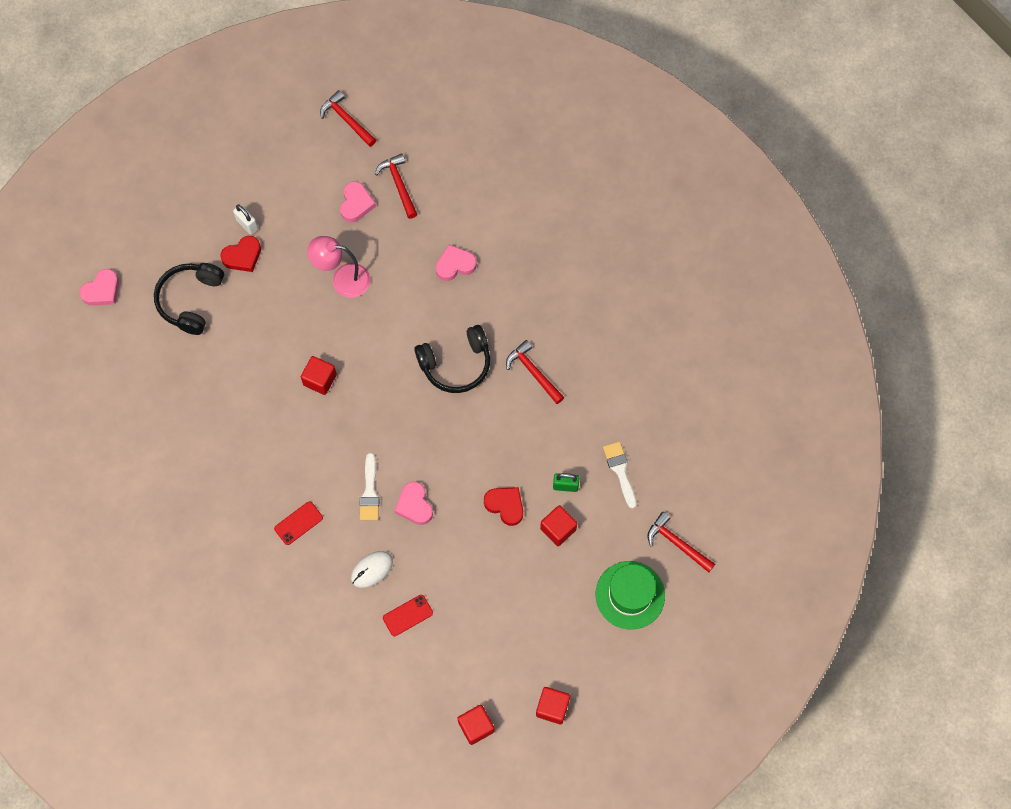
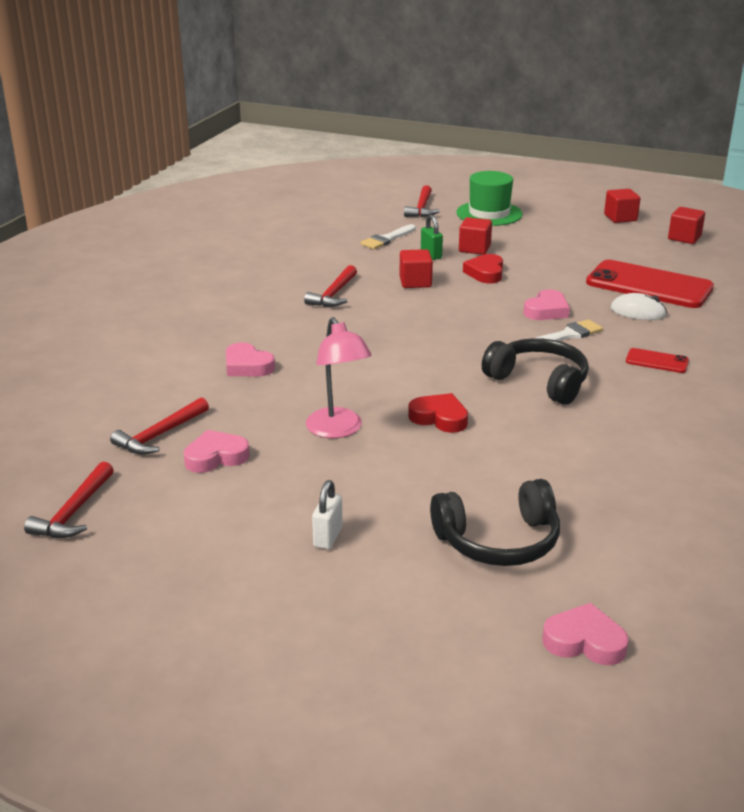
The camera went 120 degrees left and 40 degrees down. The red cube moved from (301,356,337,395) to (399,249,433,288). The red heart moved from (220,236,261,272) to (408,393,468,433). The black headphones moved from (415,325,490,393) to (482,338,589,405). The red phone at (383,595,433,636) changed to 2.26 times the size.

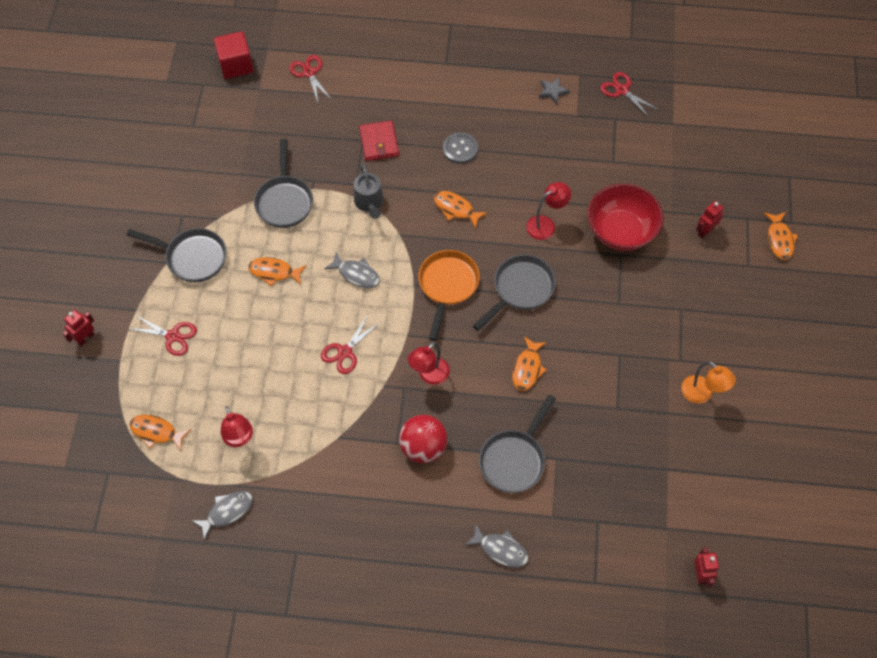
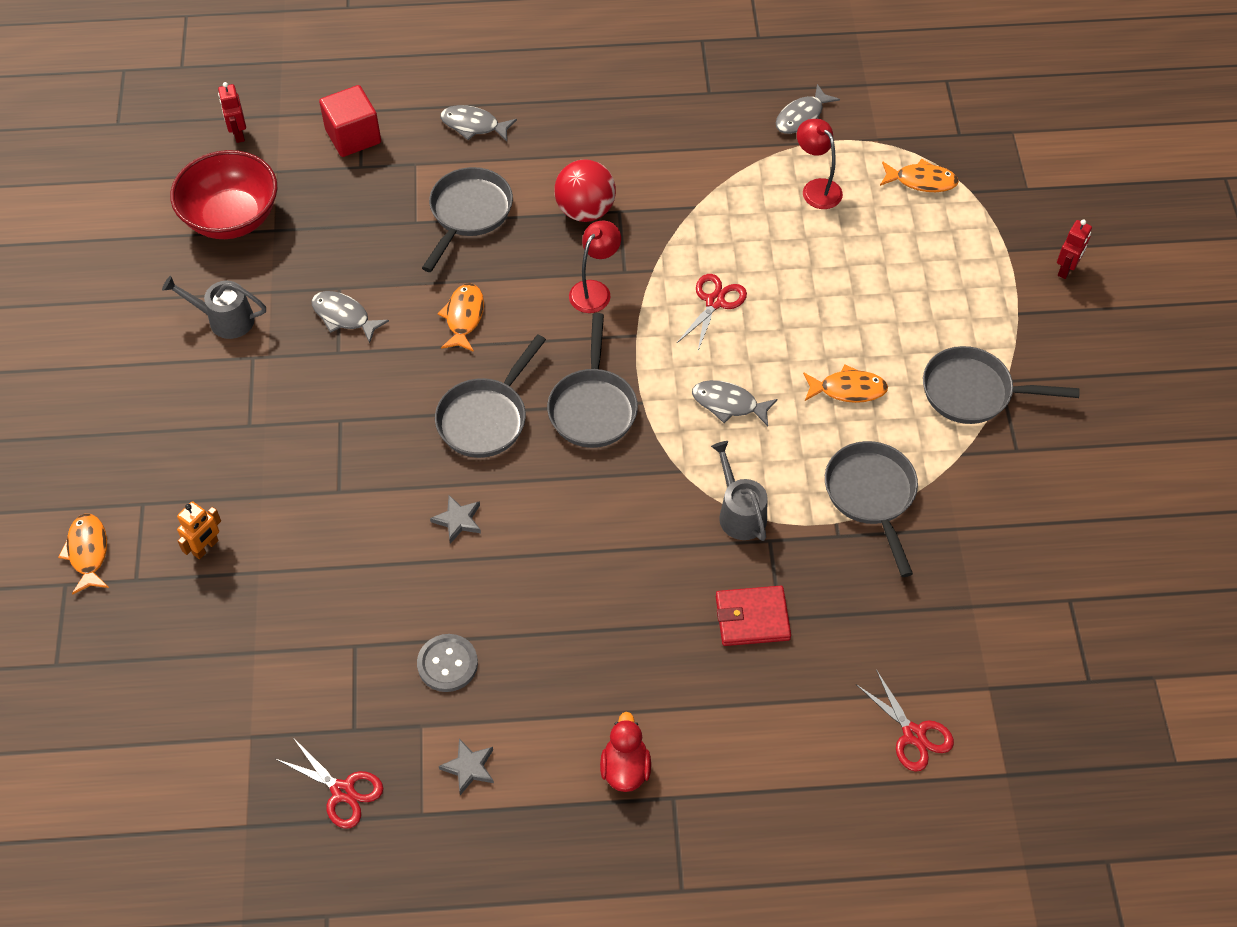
The camera went 170 degrees right and 5 degrees down. The orange lamp at (681,361,736,403) was replaced by the grey watering can at (162,276,266,339). The red bowl moved from (587,184,664,251) to (170,150,277,239). The red robot at (696,201,723,238) became the orange robot at (177,501,221,559). The grey fish at (311,291,389,343) appeared. The red cube moved from (214,31,254,79) to (319,85,381,157). The grey button moved from (443,132,478,164) to (417,634,478,692). The red lamp at (526,182,571,240) was replaced by the grey star at (430,495,481,544). The orange pan at (418,250,480,341) became the grey pan at (547,313,638,448). The red duck at (600,712,651,792) appeared. The red wallet at (359,121,399,161) turned 75 degrees counterclockwise. The red scissors at (127,315,197,356) disappeared. The orange fish at (434,191,488,229) disappeared.

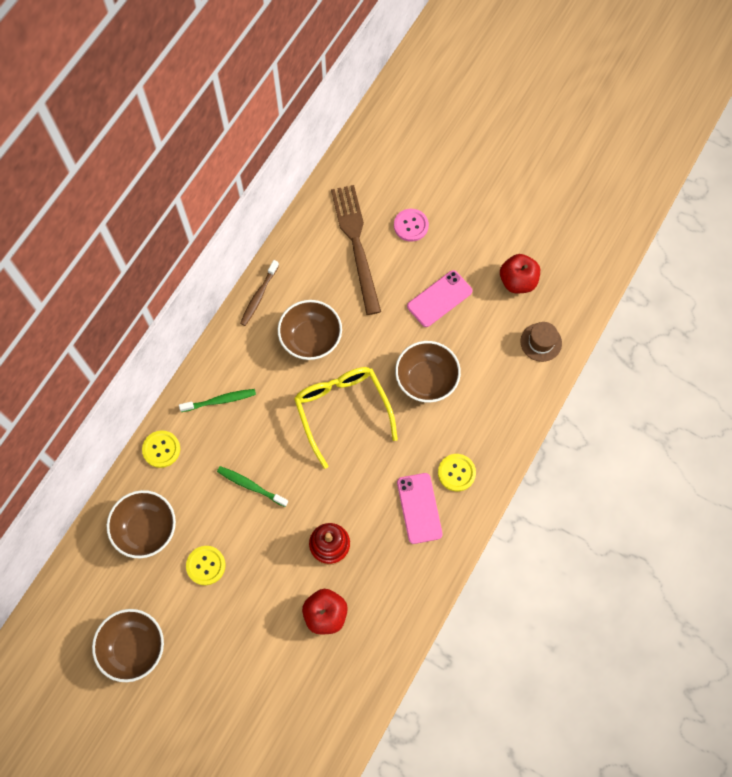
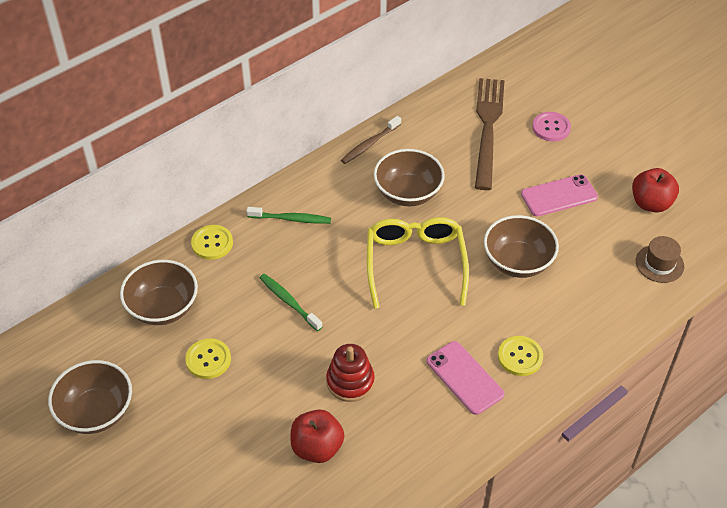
The camera went 20 degrees right and 20 degrees down. The pink phone at (397,473,443,544) turned 45 degrees counterclockwise.

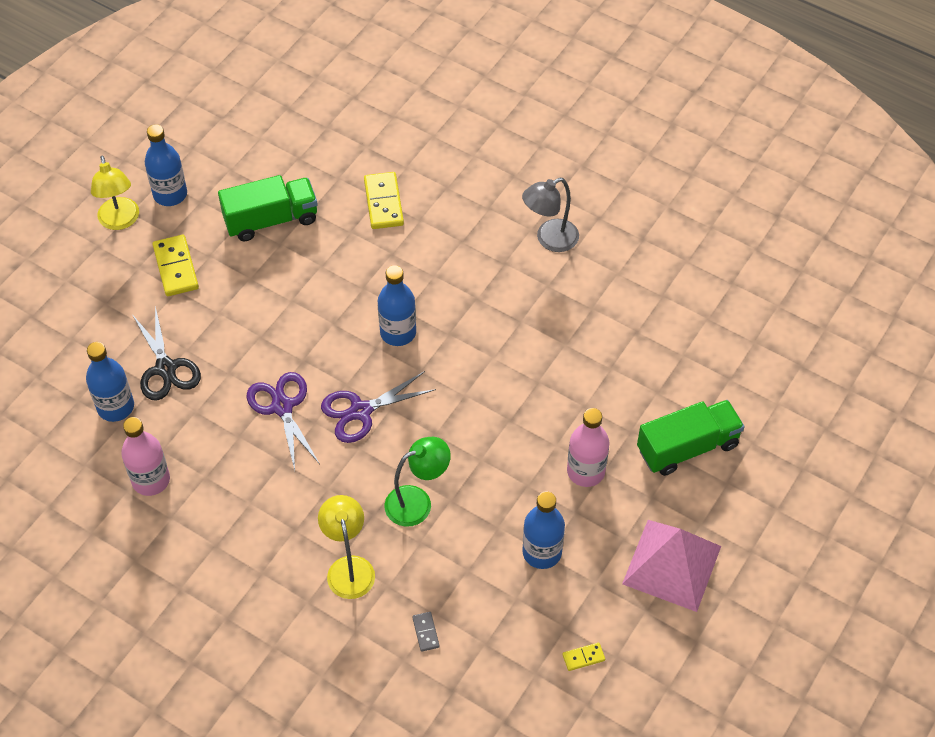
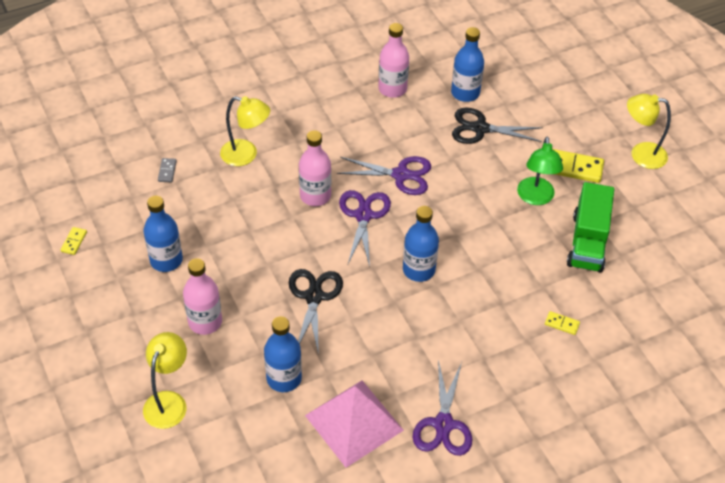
The camera went 120 degrees right and 5 degrees down. The green truck at (637,400,744,476) was replaced by the yellow lamp at (143,332,187,429). The grey domino at (412,612,440,652) turned 75 degrees clockwise. The blue bottle moved from (145,124,187,206) to (264,316,302,392). The black scissors at (289,269,343,355) appeared. The pink bottle at (299,130,331,206) appeared. The pink pyramid moved from (622,520,721,612) to (305,381,404,468). The grey lamp at (522,178,579,252) was replaced by the purple scissors at (413,360,472,456). The green lamp moved from (384,437,451,527) to (517,137,563,205). The yellow domino at (364,172,404,229) changed to 0.50 times the size.

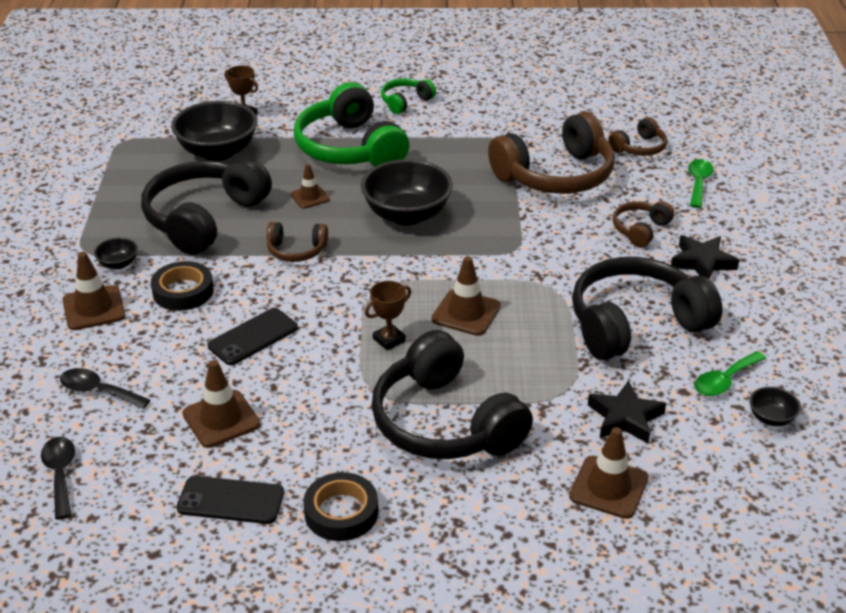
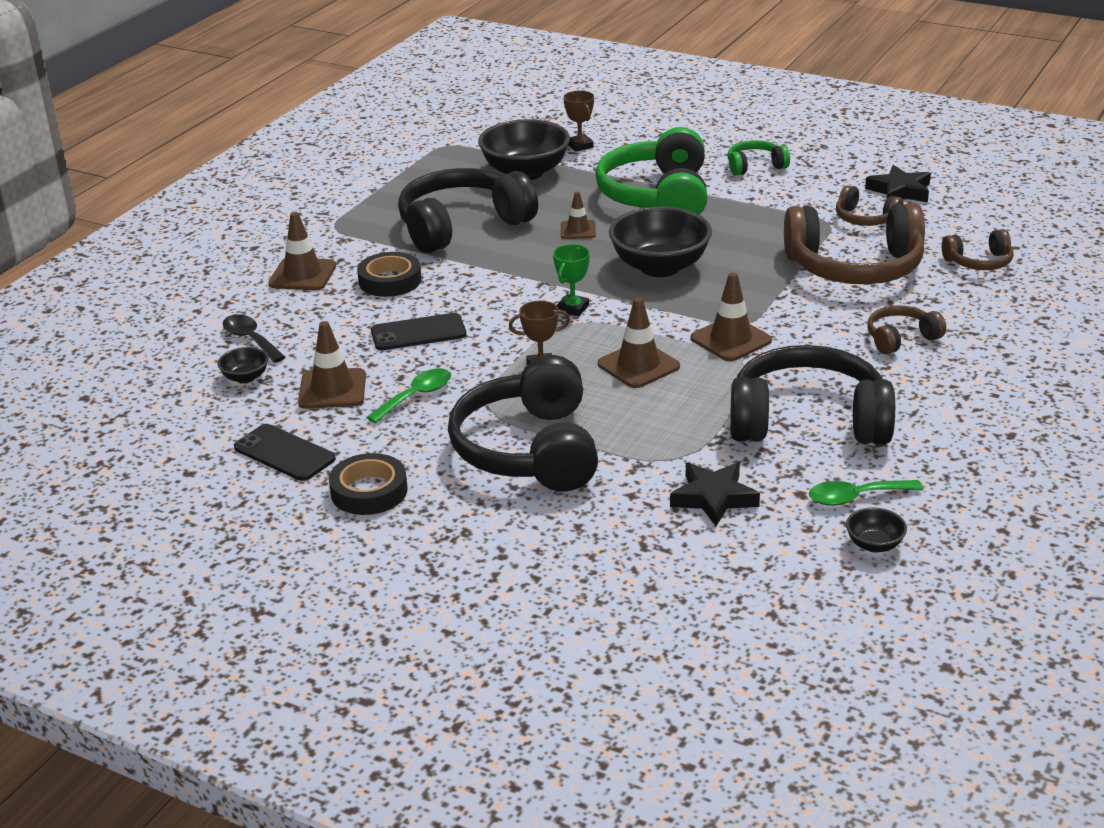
The camera went 30 degrees right and 5 degrees down. The black bowl moved from (94,238,138,269) to (218,347,269,383). The green spoon moved from (688,159,714,208) to (366,368,451,423). The green trophy at (553,244,590,317) appeared. The brown traffic cone moved from (569,427,648,519) to (691,272,772,361). The brown headphones moved from (267,222,328,262) to (836,185,904,226). The black star moved from (671,235,739,279) to (865,165,931,203). The black spoon at (41,437,75,519) disappeared.

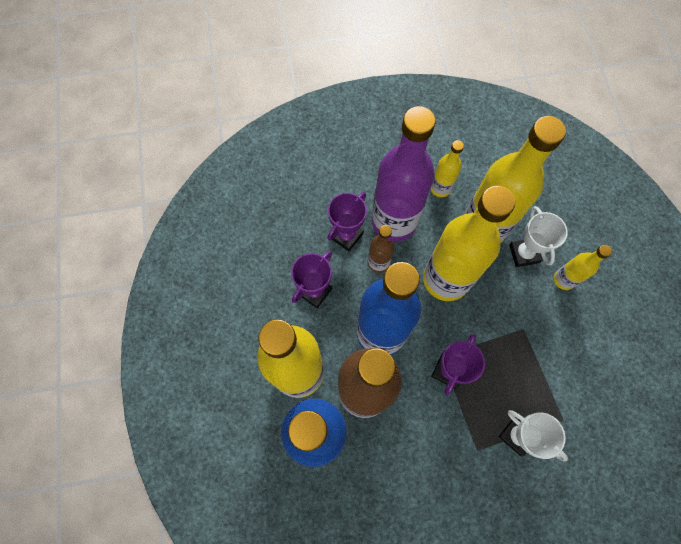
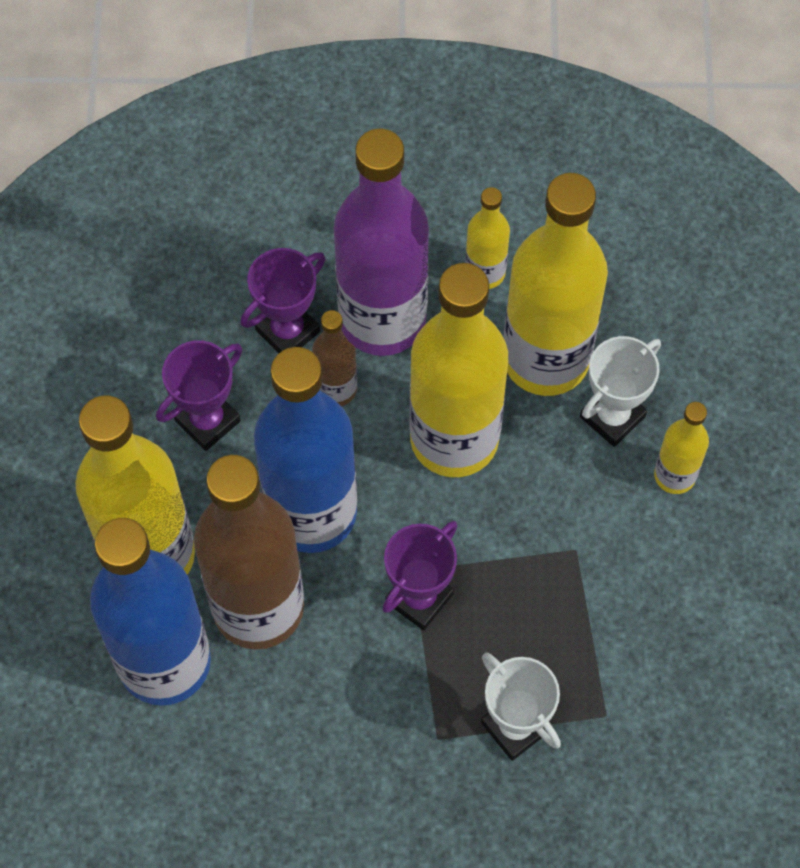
The camera went 10 degrees right and 5 degrees down. The white trophy at (509,206,568,267) turned 45 degrees clockwise.

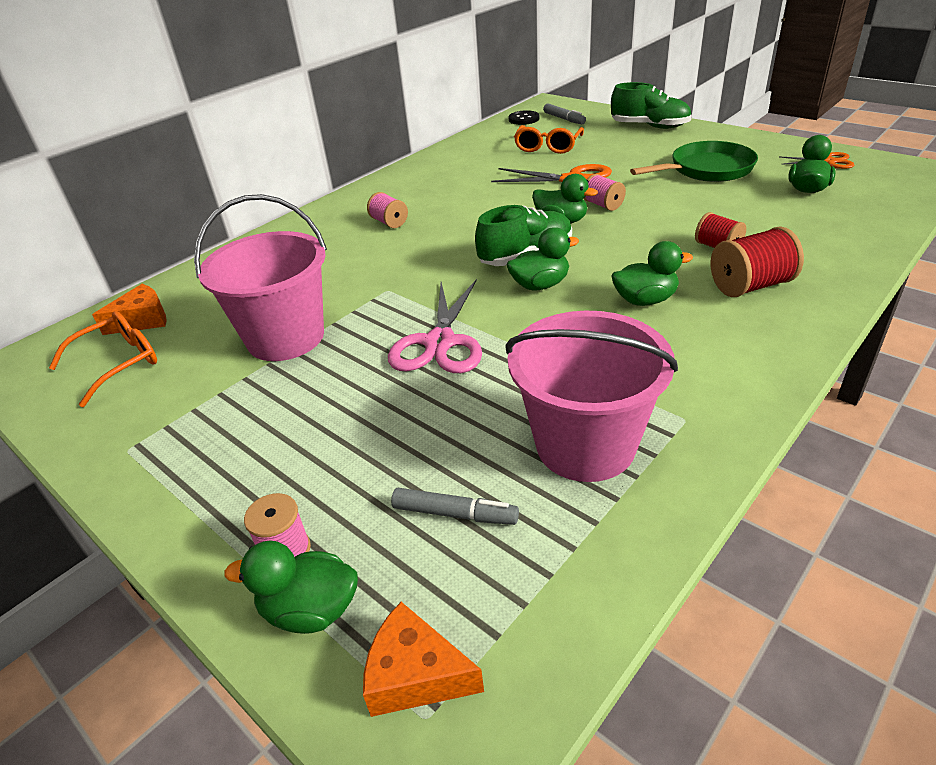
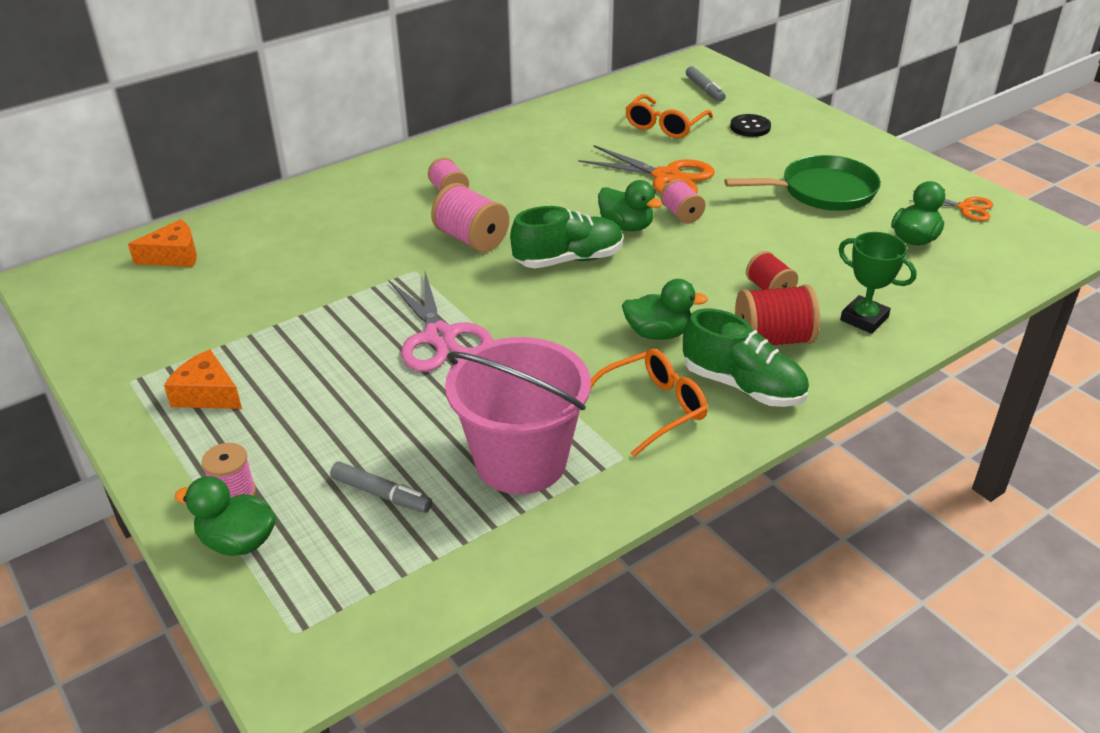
The camera went 10 degrees right and 0 degrees up. The orange cheese moved from (363,602,484,717) to (164,349,242,409). The pink scissors at (388,279,482,373) turned 45 degrees counterclockwise. The pink spool at (431,183,509,253) appeared. The orange glasses moved from (49,311,157,407) to (591,349,708,457). The green shoe moved from (611,82,692,129) to (683,309,809,407). The black button moved from (509,110,539,125) to (730,114,771,137). The green trophy at (839,232,917,334) appeared. The pink bucket at (194,194,327,361) disappeared. The green duck at (506,227,579,291) disappeared.

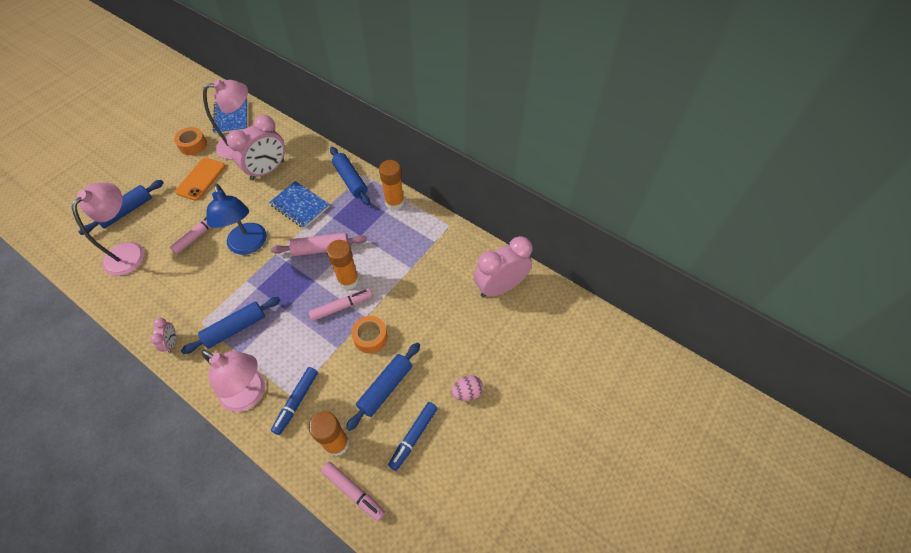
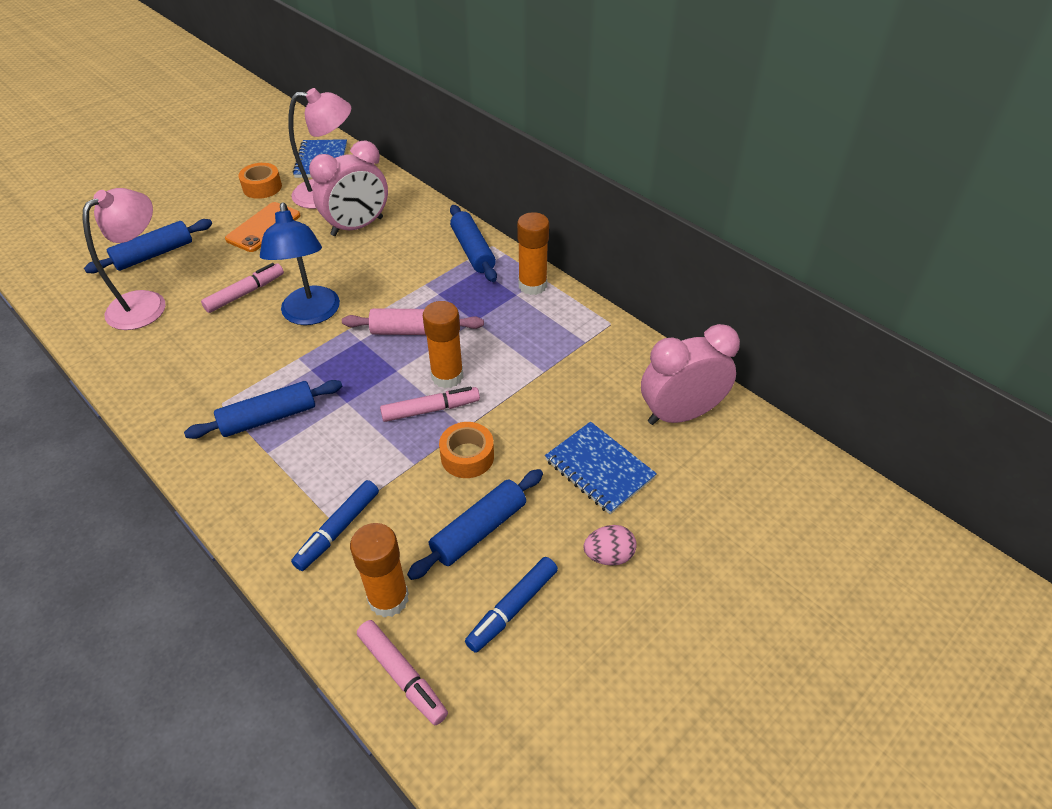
The camera went 10 degrees right and 10 degrees down. The blue notebook moved from (269,181,330,228) to (545,422,657,514). The pink clock at (150,318,176,354) disappeared. The pink lamp at (201,350,265,412) disappeared.

